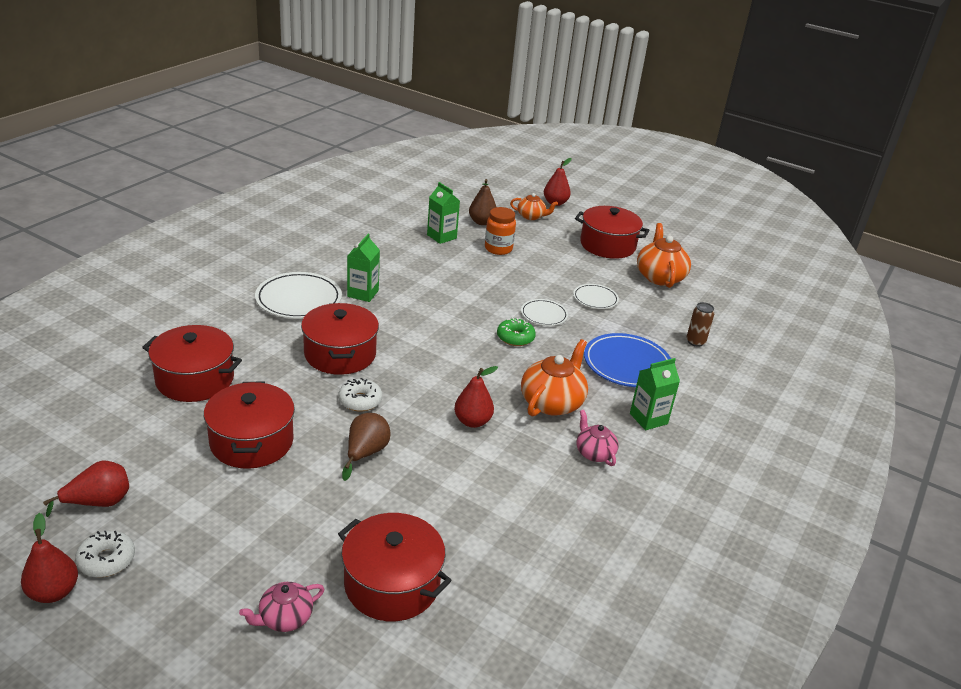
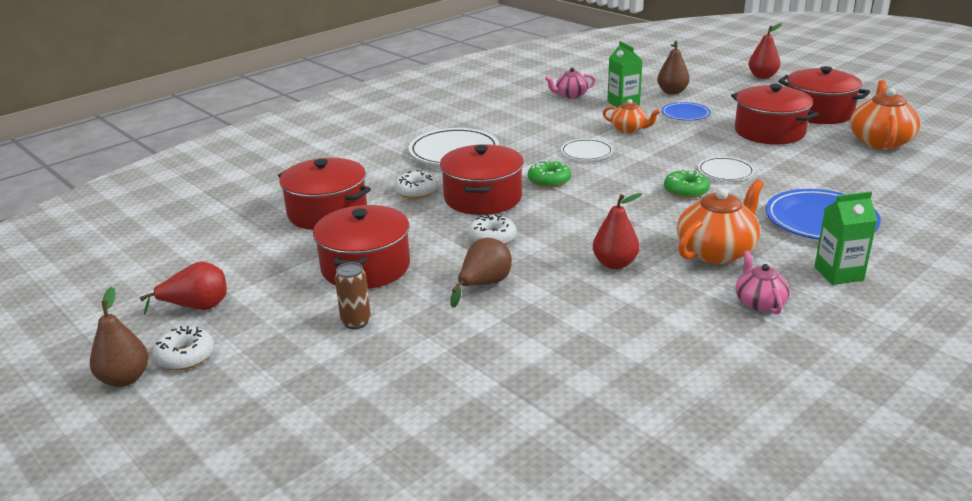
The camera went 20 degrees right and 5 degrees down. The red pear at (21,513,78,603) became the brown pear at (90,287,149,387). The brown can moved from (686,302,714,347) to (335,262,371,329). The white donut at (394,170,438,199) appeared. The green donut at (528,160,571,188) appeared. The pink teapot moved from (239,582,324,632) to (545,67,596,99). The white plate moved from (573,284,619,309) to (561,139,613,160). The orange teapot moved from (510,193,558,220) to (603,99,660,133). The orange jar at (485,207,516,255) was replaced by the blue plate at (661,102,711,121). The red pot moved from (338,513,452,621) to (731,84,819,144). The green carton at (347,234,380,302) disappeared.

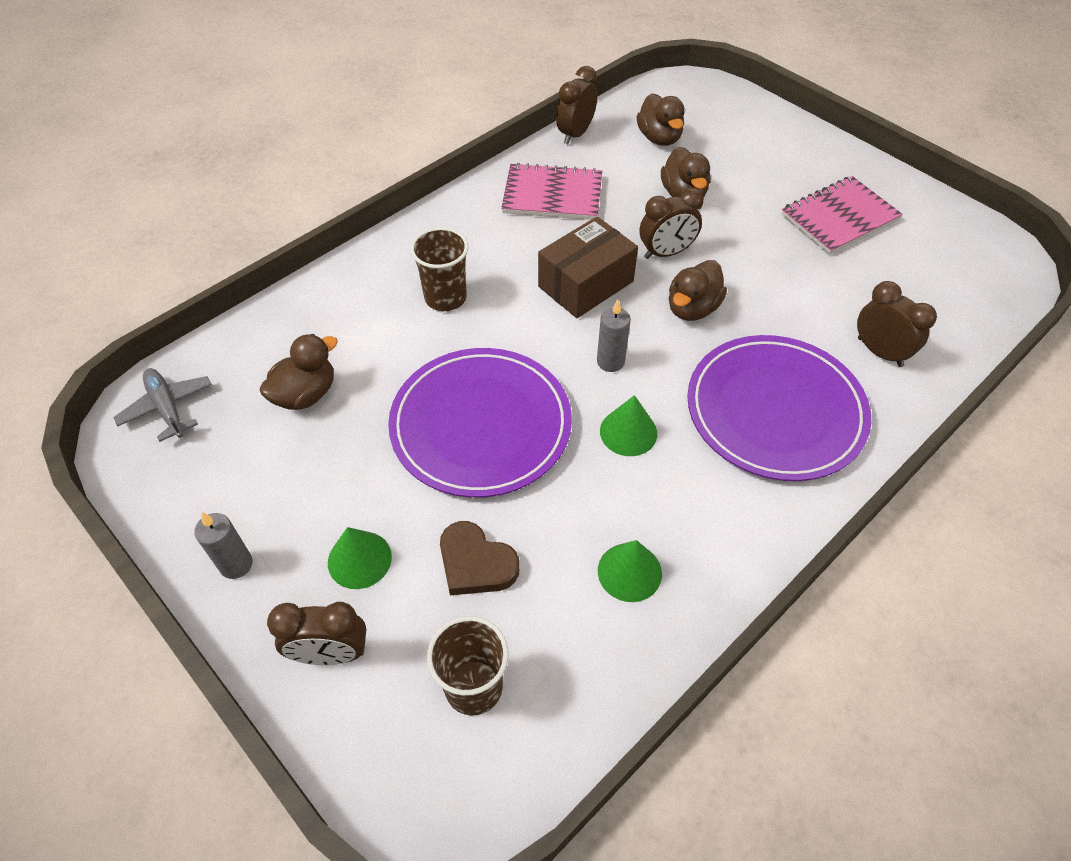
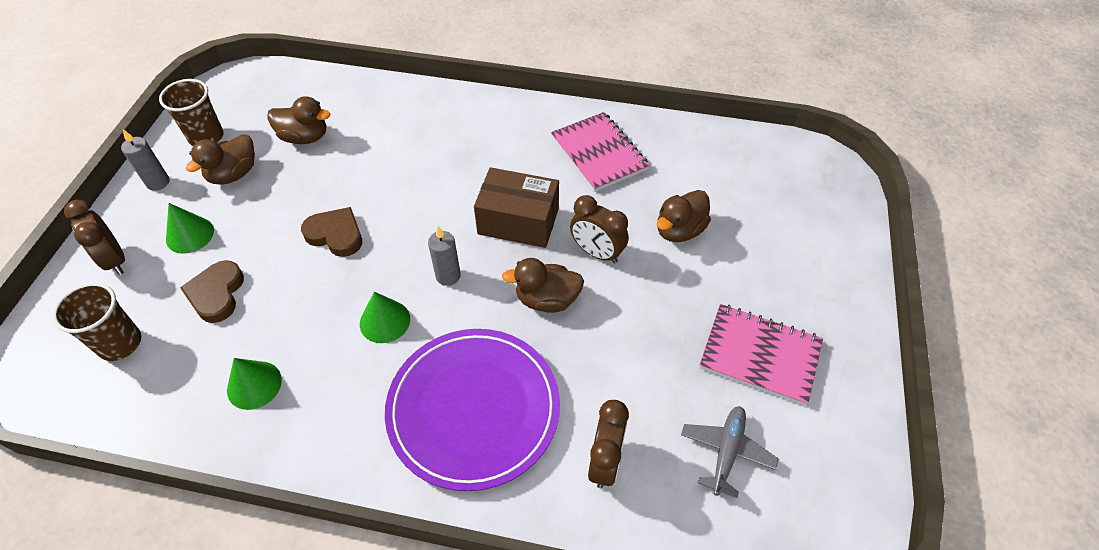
The camera went 55 degrees right and 0 degrees up. The brown cup moved from (410,227,468,311) to (159,79,223,146). The brown duck moved from (636,93,684,146) to (186,134,255,185). The purple plate at (388,348,572,498) was replaced by the brown heart at (301,207,362,257). The grey plane moved from (113,368,212,442) to (681,406,779,498). The brown clock at (556,66,597,144) disappeared.

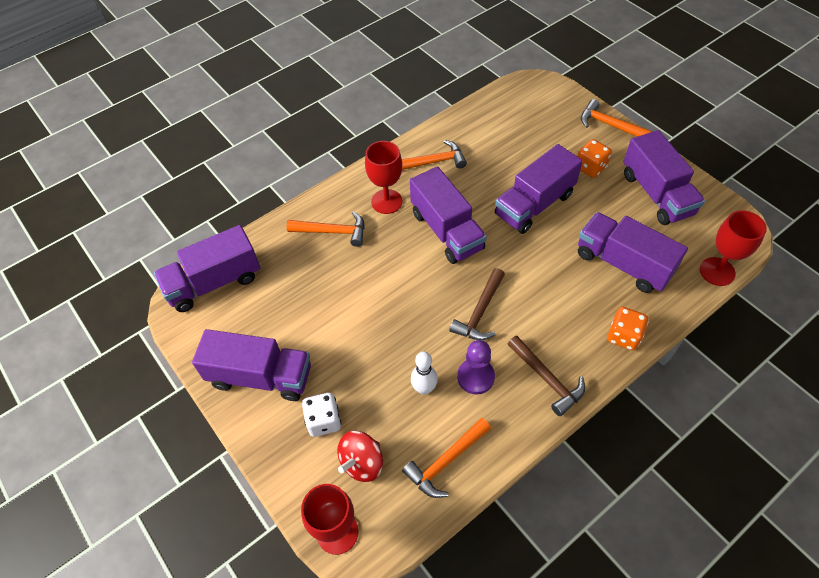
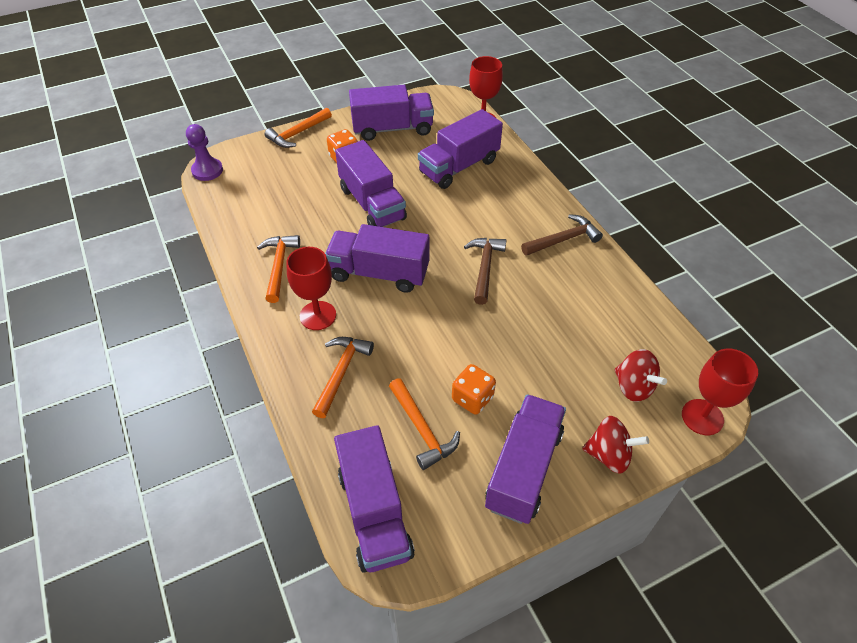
The camera went 80 degrees left and 5 degrees down. The purple pawn moved from (457,340,495,394) to (186,124,223,181). The purple truck at (410,166,487,264) turned 150 degrees counterclockwise. The orange hammer moved from (402,418,491,498) to (389,378,460,470). The orange dice moved from (607,307,648,350) to (452,364,496,415). The brown hammer at (449,268,505,340) turned 120 degrees counterclockwise. The red spinning top at (582,416,649,474) appeared. The white dice at (302,393,341,437) disappeared. The white bowling pin at (411,351,438,395) disappeared.

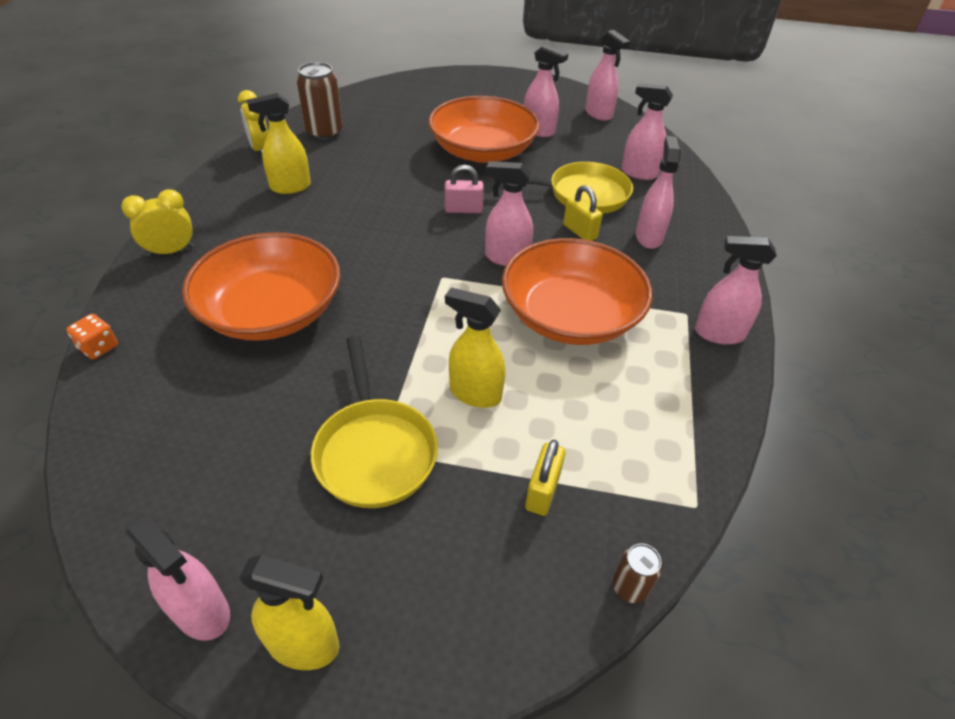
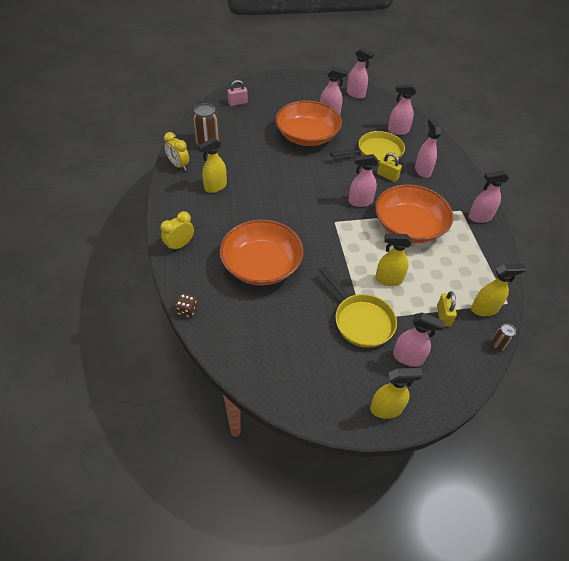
The camera went 20 degrees left and 5 degrees up. The orange dice at (66,314,118,360) became the brown dice at (175,293,197,318). The pink padlock moved from (445,165,484,213) to (227,80,248,106). The pink spray bottle moved from (124,514,230,641) to (393,312,445,367). The yellow spray bottle at (471,263,526,316) appeared.

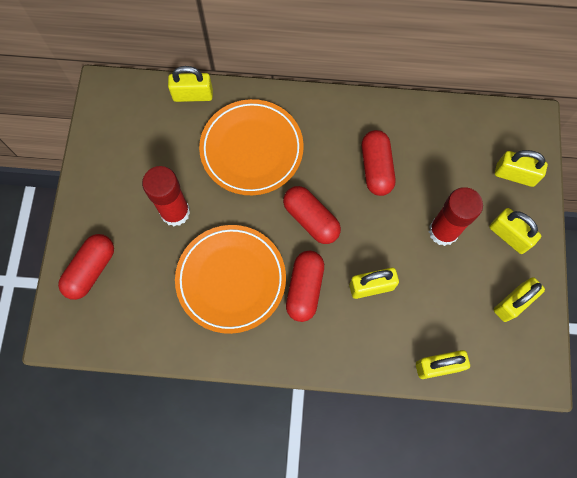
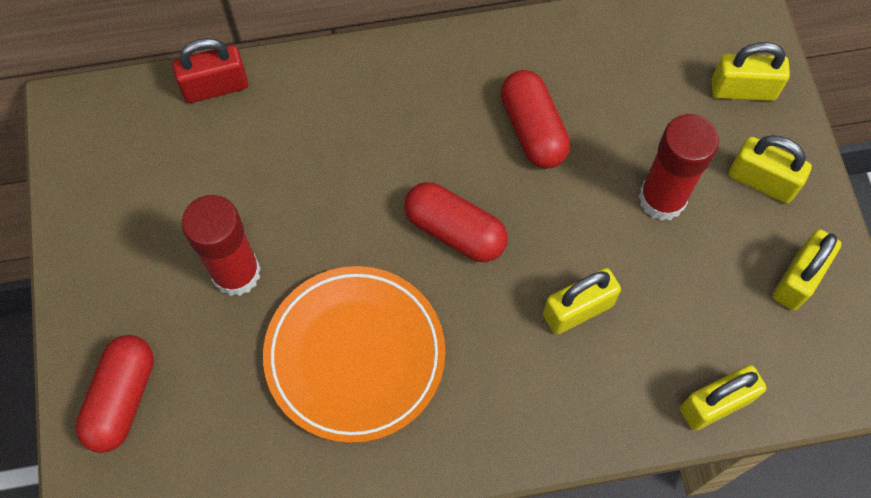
The camera went 15 degrees left and 5 degrees down. The yellow padlock at (168,66,213,102) became the red padlock at (172,38,248,103). The orange plate at (199,99,304,195) disappeared. The red capsule at (286,251,324,322) disappeared.

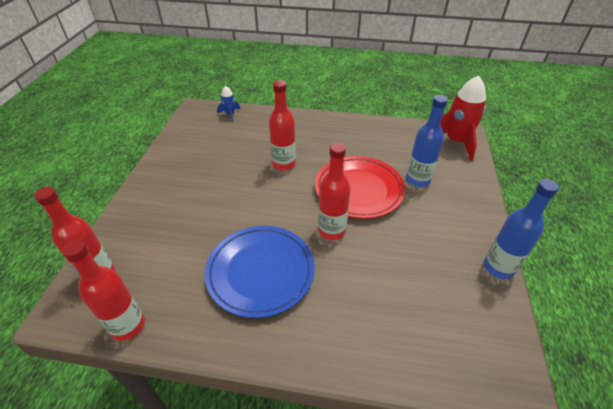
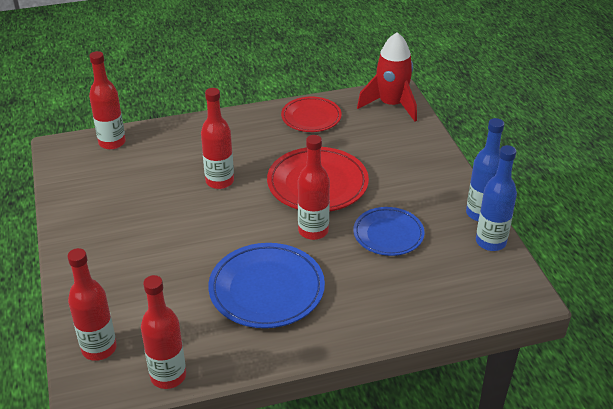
The camera went 25 degrees left and 5 degrees down. The blue rocket at (217,86,240,122) was replaced by the red bottle at (89,51,126,150). The red plate at (281,97,342,132) appeared. The blue plate at (353,207,425,256) appeared. The blue bottle moved from (406,95,448,187) to (476,145,517,251).

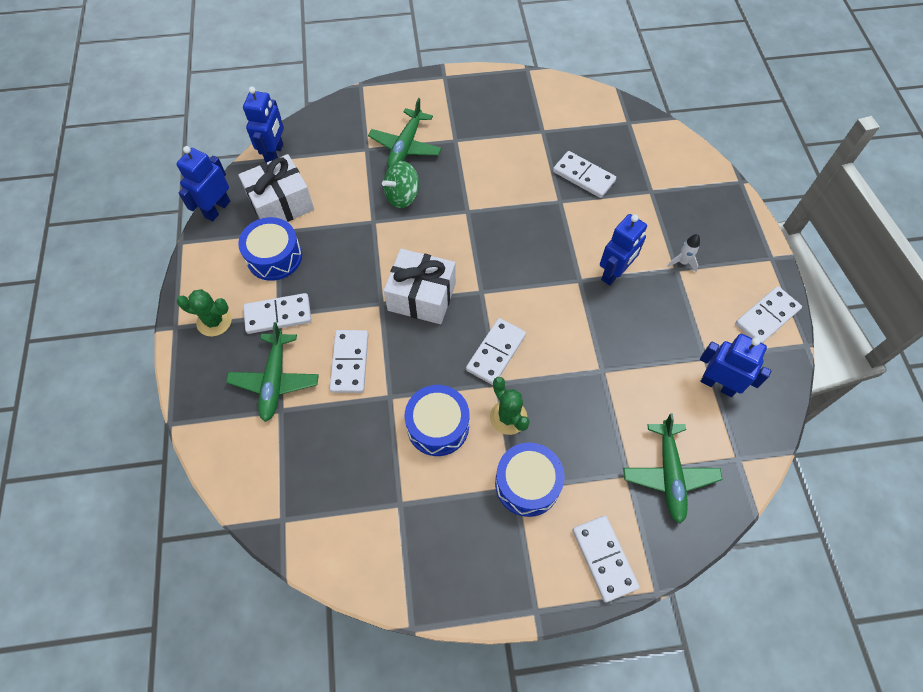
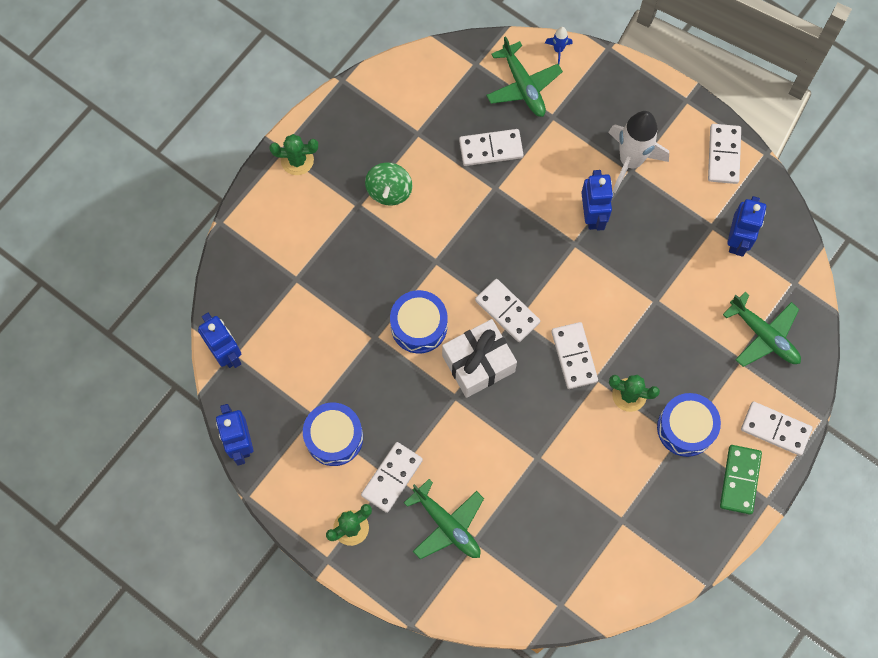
The camera went 45 degrees left and 10 degrees up. The green cactus at (270,134,318,175) appeared. The green spinning top moved from (382,161,419,208) to (365,162,412,205). The blue drum moved from (405,385,469,456) to (390,290,448,353). The white domino moved from (330,330,369,393) to (475,279,540,342). The green plane moved from (368,98,442,168) to (486,37,563,117). The blue rocket at (545,27,573,64) appeared. The white rocket at (668,234,700,272) changed to 2.35 times the size. The green domino at (720,445,762,515) appeared. The blue robot at (700,334,771,397) turned 120 degrees clockwise. The white gift at (238,154,314,222) disappeared.

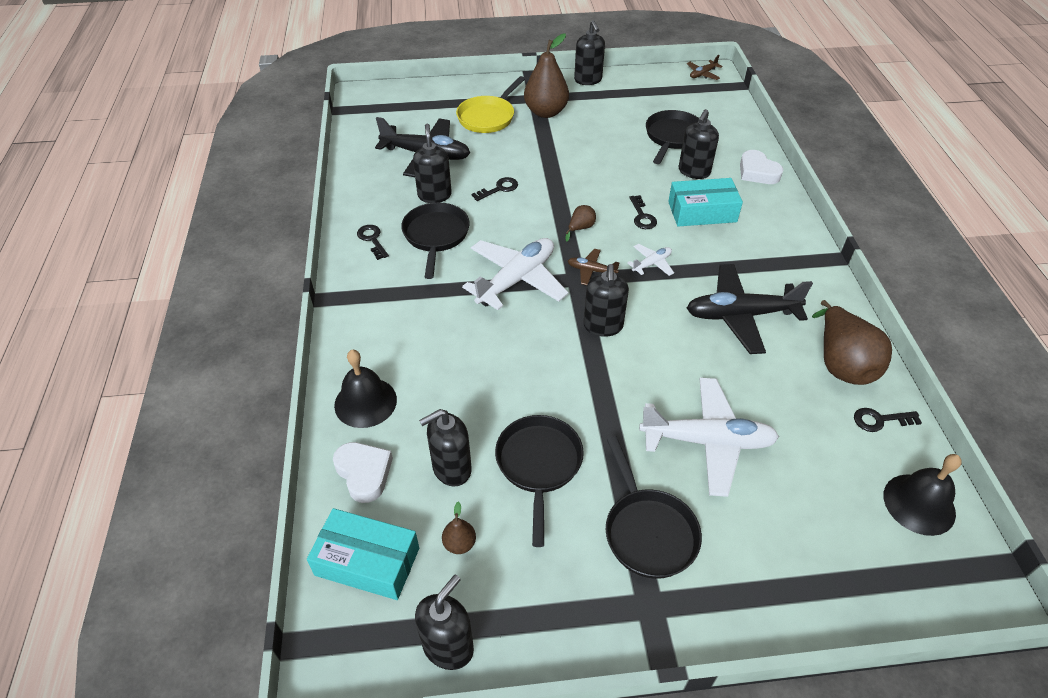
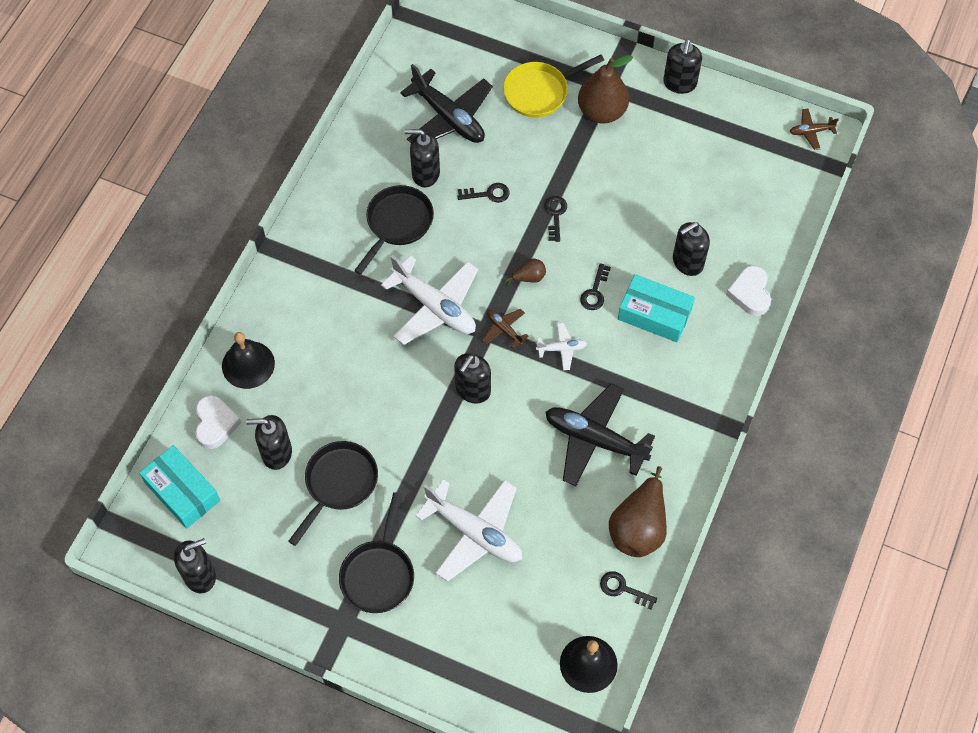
The camera went 30 degrees right and 15 degrees up. The white plane at (462,238,569,310) turned 60 degrees clockwise. The black soap dispenser at (413,124,452,203) turned 105 degrees counterclockwise. The black key moved from (357,225,389,260) to (544,196,567,242). The brown pear at (442,501,476,554) disappeared. The black pan at (646,110,699,164) disappeared.

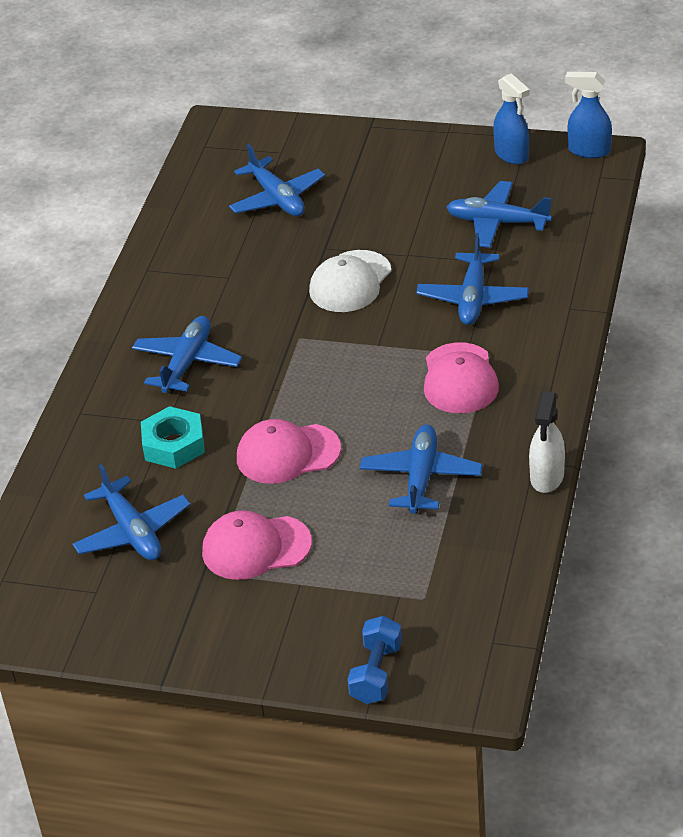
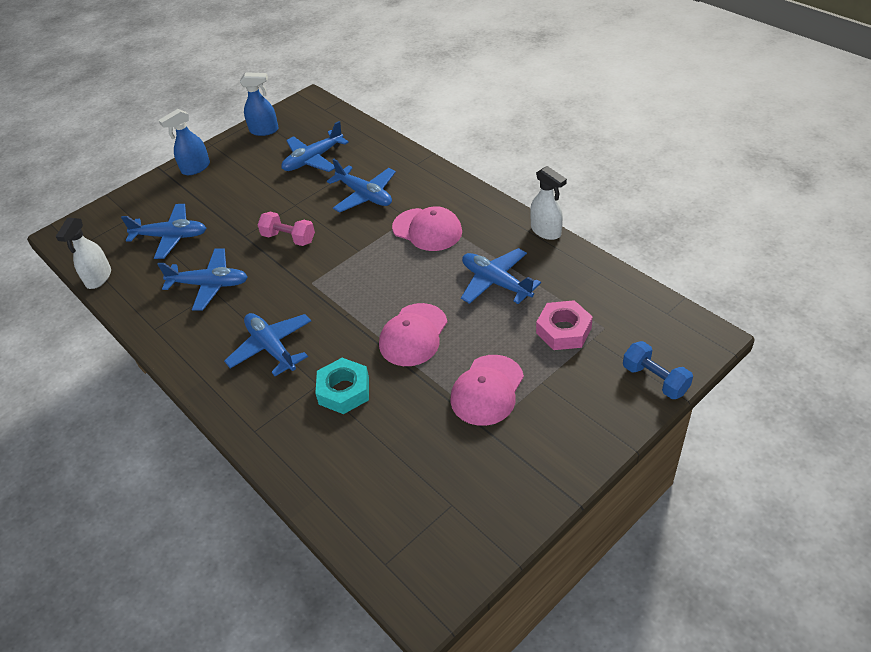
The camera went 55 degrees left and 5 degrees up. The white spray bottle at (56,217,111,289) appeared. The blue plane moved from (73,464,191,561) to (157,248,248,311). The blue spray bottle moved from (565,72,612,158) to (159,109,210,175). The white cap at (309,250,392,312) was replaced by the pink dumbbell at (258,212,315,246). The pink nut at (536,300,593,350) appeared.

